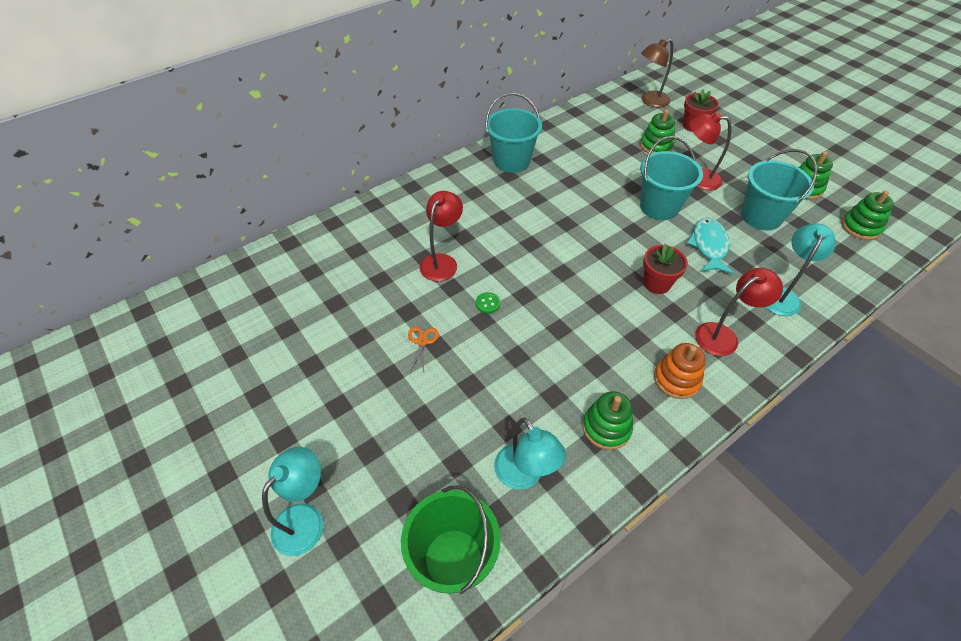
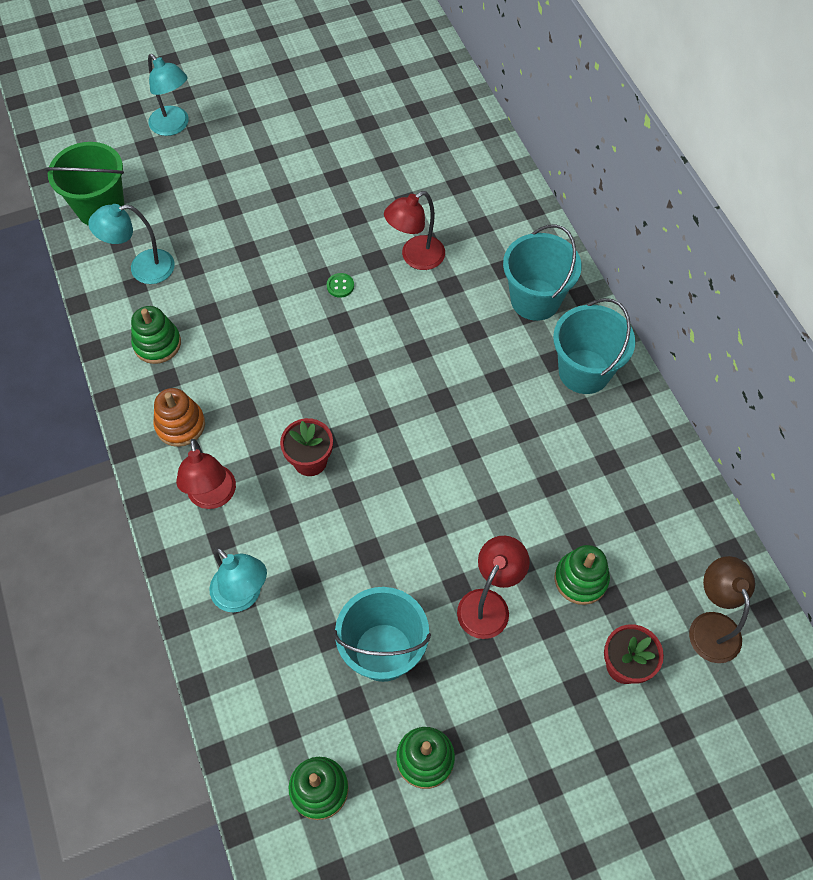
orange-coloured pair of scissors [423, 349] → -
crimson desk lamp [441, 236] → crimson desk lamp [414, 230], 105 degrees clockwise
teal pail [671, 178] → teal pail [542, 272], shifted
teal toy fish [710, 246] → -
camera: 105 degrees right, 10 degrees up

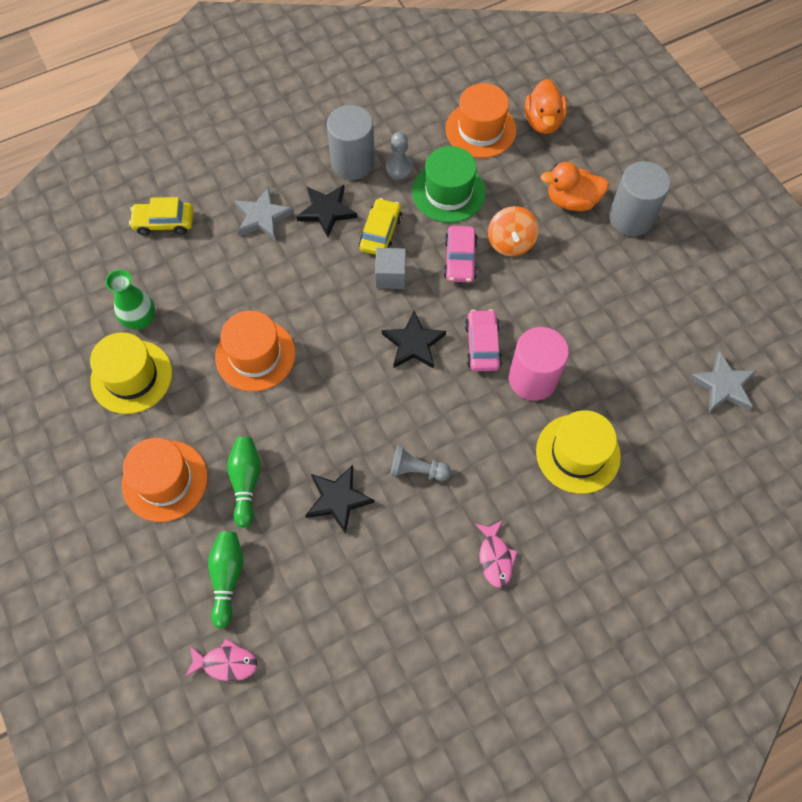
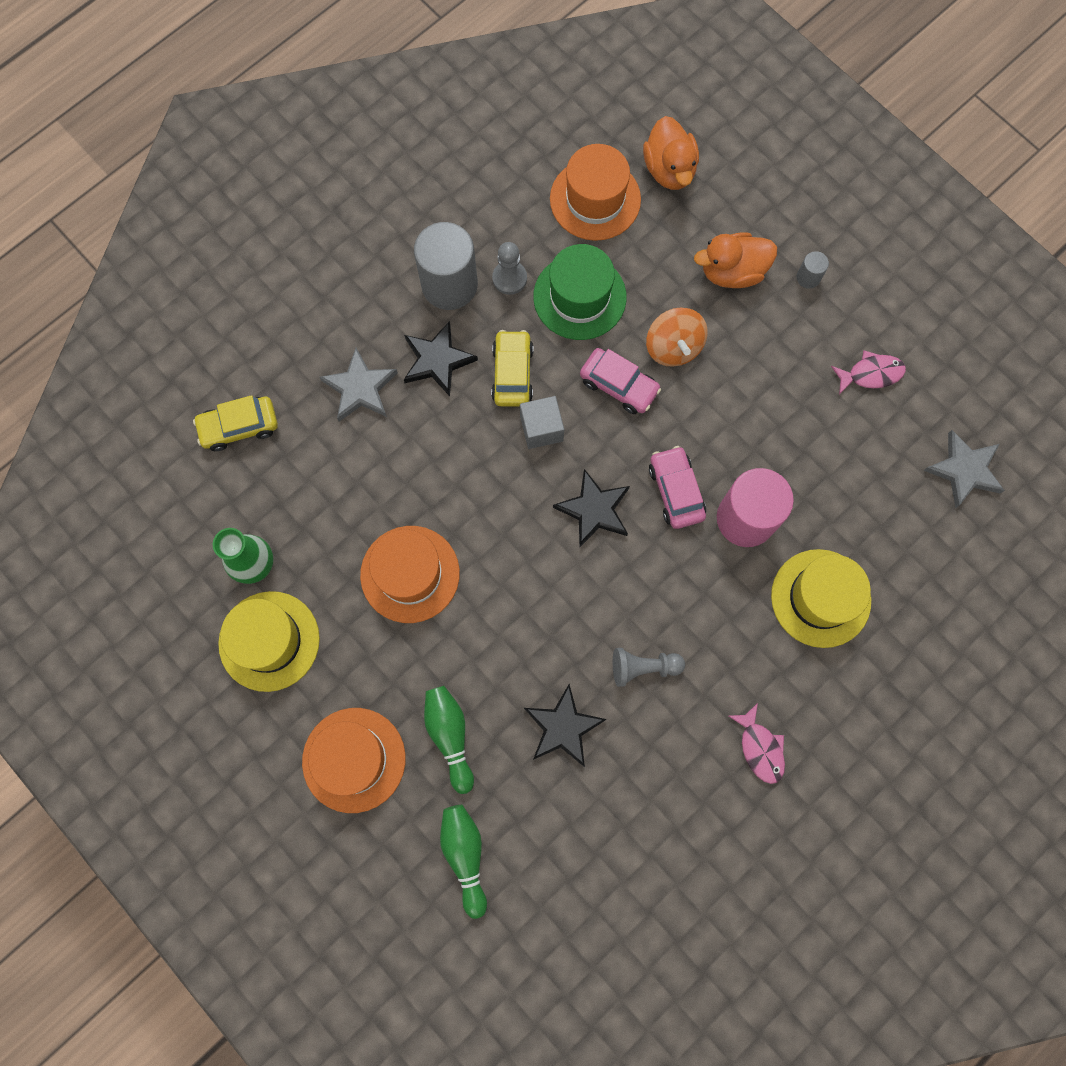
rosy toy fish [221, 659] → rosy toy fish [868, 372], shifted
rosy automobile [460, 254] → rosy automobile [620, 381], 45 degrees counterclockwise
gray cylinder shape [640, 198] → gray cylinder shape [812, 270], x0.43
camera: 15 degrees left, 10 degrees up

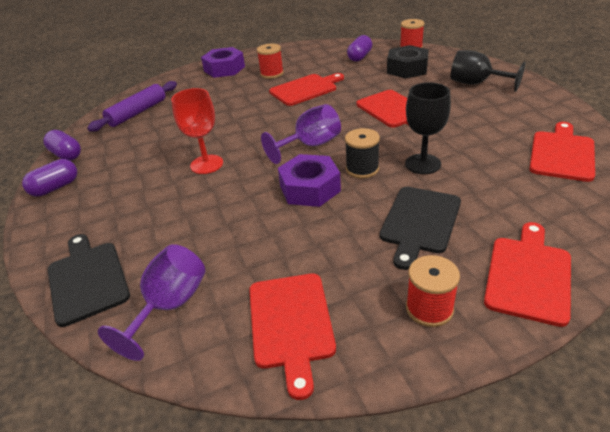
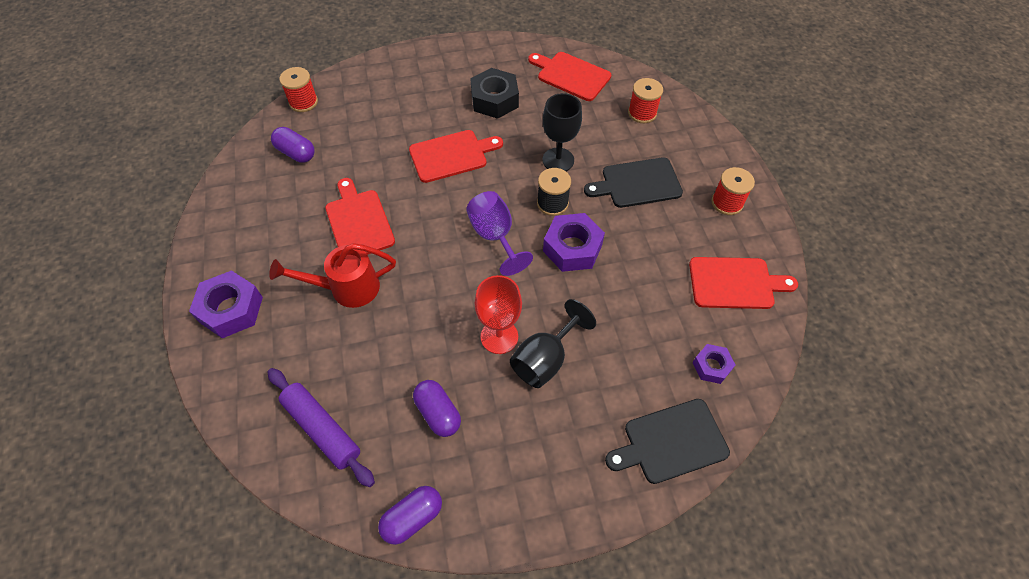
purple capsule [49, 177] → purple capsule [437, 408], shifted
purple goblet [151, 302] → purple nut [714, 364]
crimson bobbin [270, 61] → crimson bobbin [645, 100], shifted
ebony bread board [420, 228] → ebony bread board [633, 182], 135 degrees clockwise
ebony nut [408, 62] → ebony nut [494, 93], shifted
ebony goblet [488, 71] → ebony goblet [553, 343], shifted
crimson bread board [527, 274] → -
- → crimson watering pot [332, 275]
camera: 85 degrees left, 20 degrees up

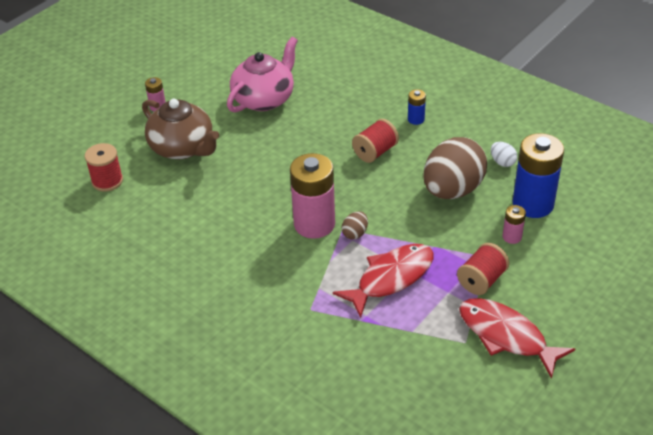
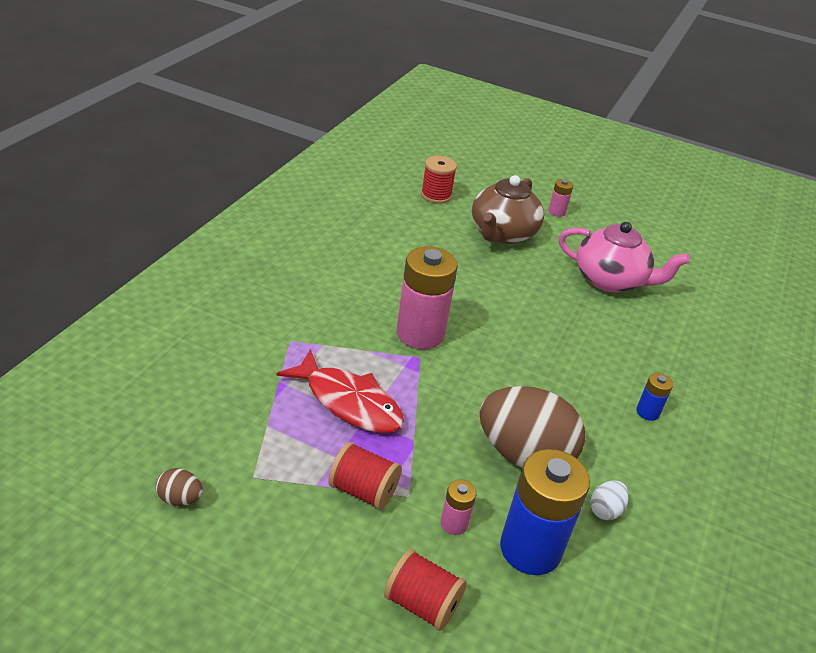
brown egg shape [355, 225] → brown egg shape [179, 487], shifted
crimson bobbin [375, 141] → crimson bobbin [425, 590], shifted
crimson toy fish [517, 338] → -
camera: 70 degrees right, 5 degrees down

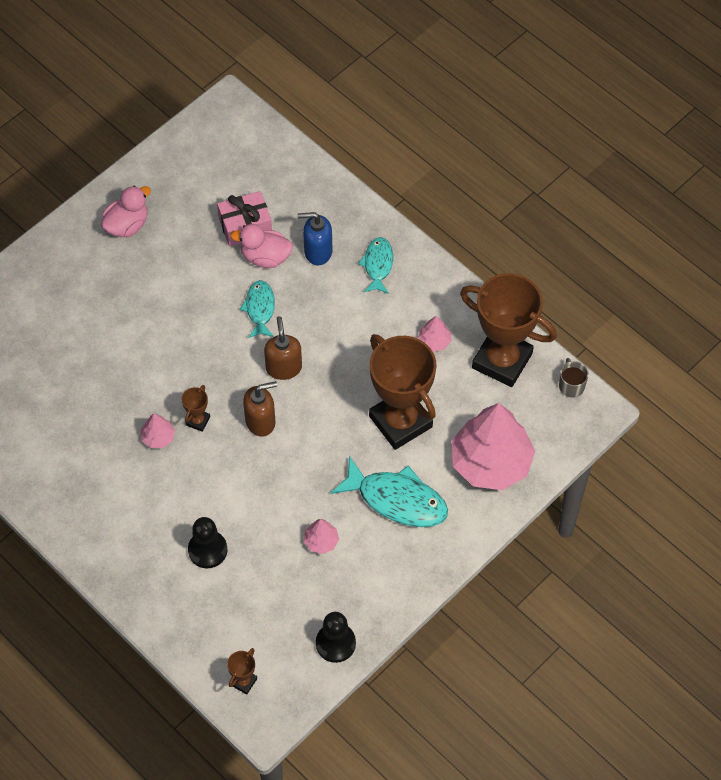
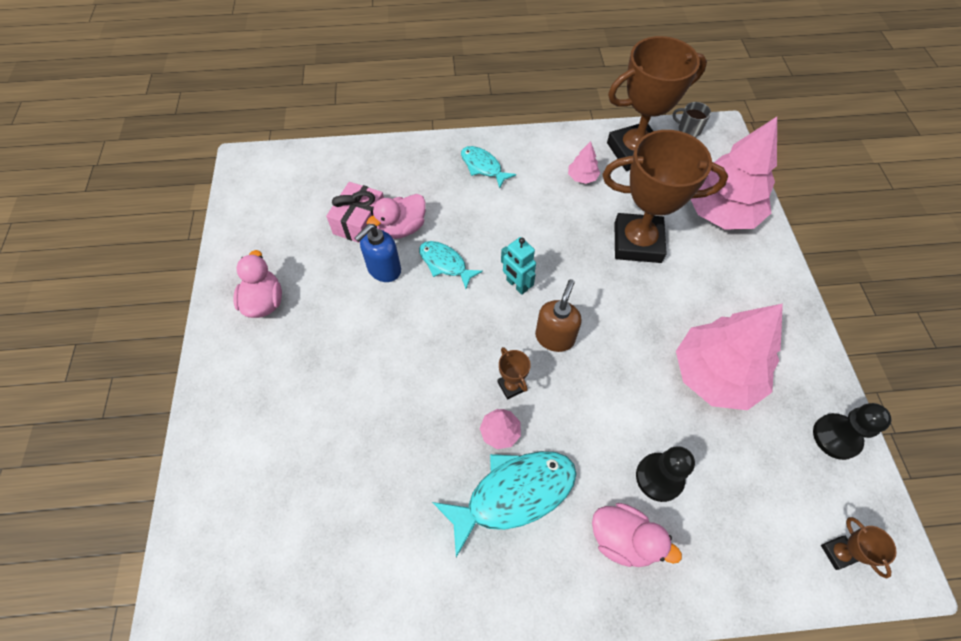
brown soap pump [283, 348] → teal toy robot [518, 266]
cobalt soap pump [315, 238] → cobalt soap pump [378, 253], shifted
rosy tree [321, 536] → rosy tree [729, 356], x2.40
teal toy fish [389, 491] → teal toy fish [504, 504], shifted
- → rosy toy duck [637, 535]
camera: 50 degrees left, 0 degrees up

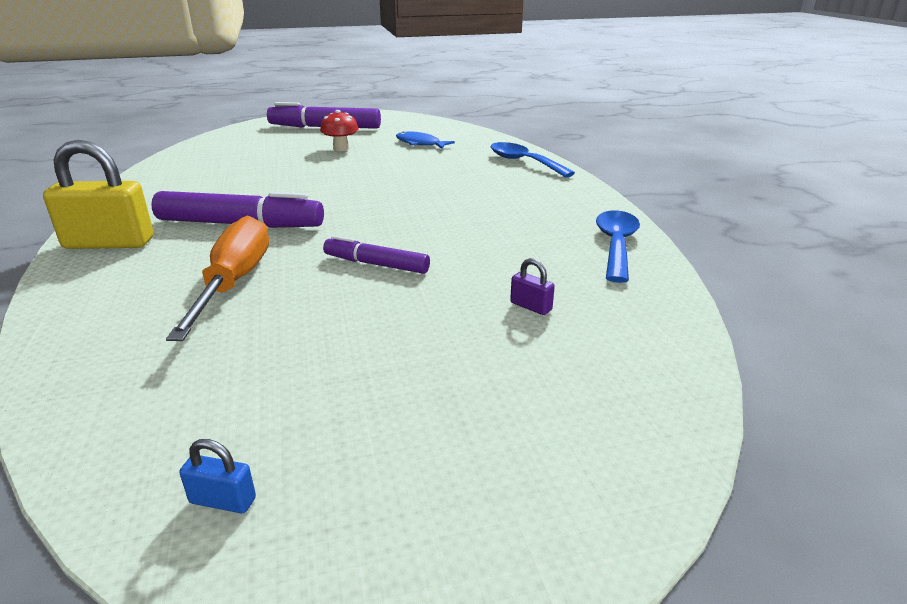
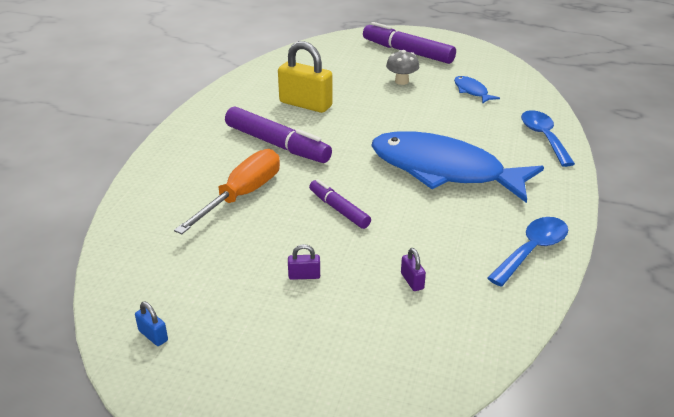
bright yellow lock [98, 194] → bright yellow lock [305, 77], shifted
crimson mushroom [339, 130] → gray mushroom [402, 67]
- → purple lock [304, 262]
- → cobalt toy fish [457, 167]
camera: 30 degrees right, 5 degrees up

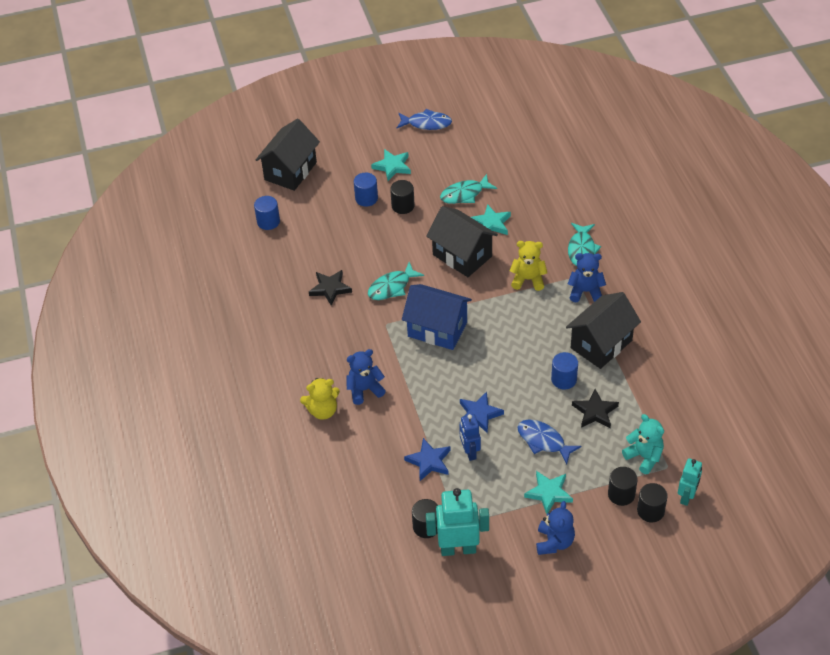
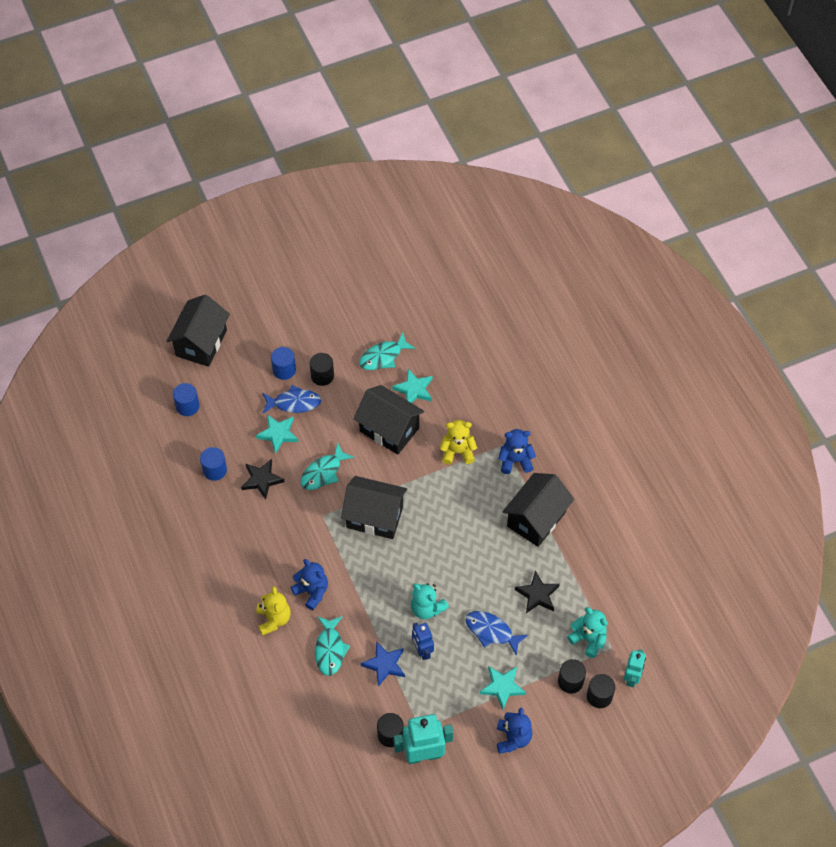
bright yellow teddy bear [320, 399] → bright yellow teddy bear [274, 611], 75 degrees counterclockwise
cobalt teddy bear [366, 377] → cobalt teddy bear [309, 584], 75 degrees clockwise
teal star [391, 165] → teal star [277, 434], shifted
cobalt toy fish [424, 119] → cobalt toy fish [292, 399], shifted
cobalt house [437, 317] → ebony house [374, 507]
cobalt star [482, 413] → teal teddy bear [430, 601]
cobalt cylinder shape [564, 370] → cobalt cylinder shape [213, 464], shifted
teal toy fish [584, 244] → teal toy fish [332, 646], shifted
camera: 10 degrees left, 10 degrees up

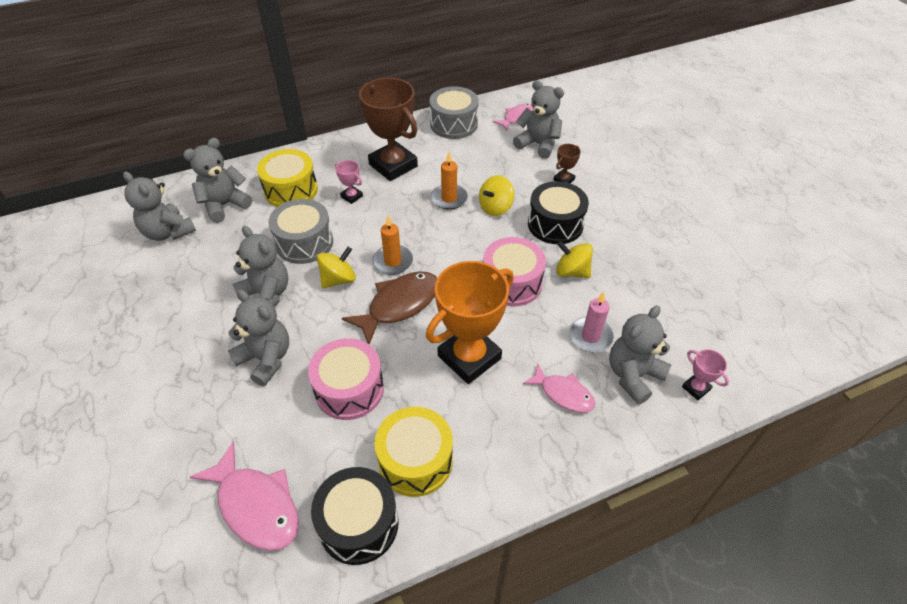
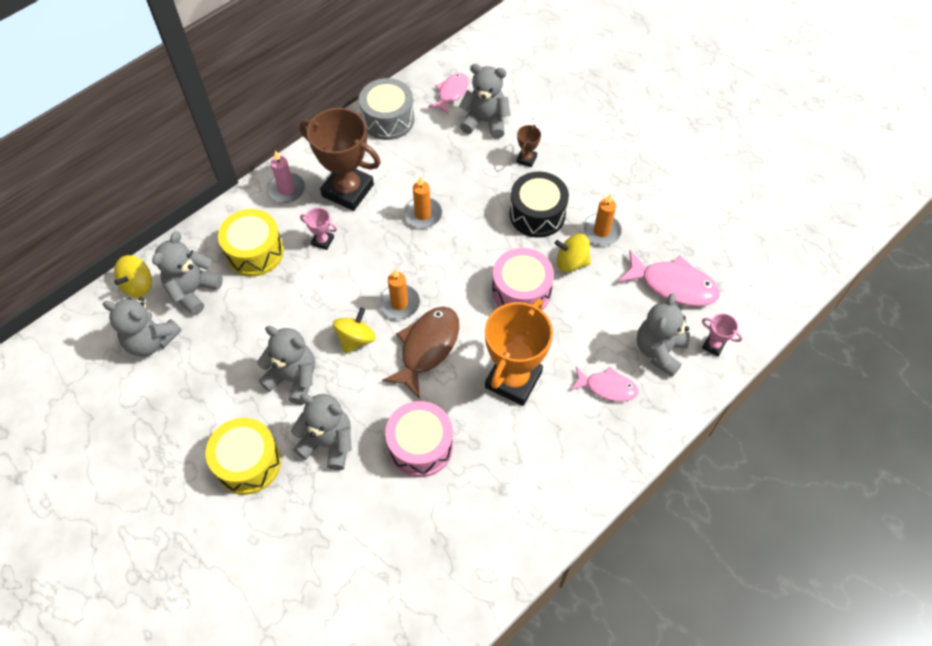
rosy toy fish [244, 496] → rosy toy fish [669, 278], shifted
gray drum [301, 231] → -
ebony drum [355, 516] → -
bright yellow drum [413, 452] → bright yellow drum [243, 456], shifted
bright yellow whirligig [496, 195] → bright yellow whirligig [133, 276], shifted
rosy pillar candle [591, 322] → rosy pillar candle [286, 176], shifted
- → orange-coloured pillar candle [602, 219]
camera: 20 degrees left, 10 degrees up

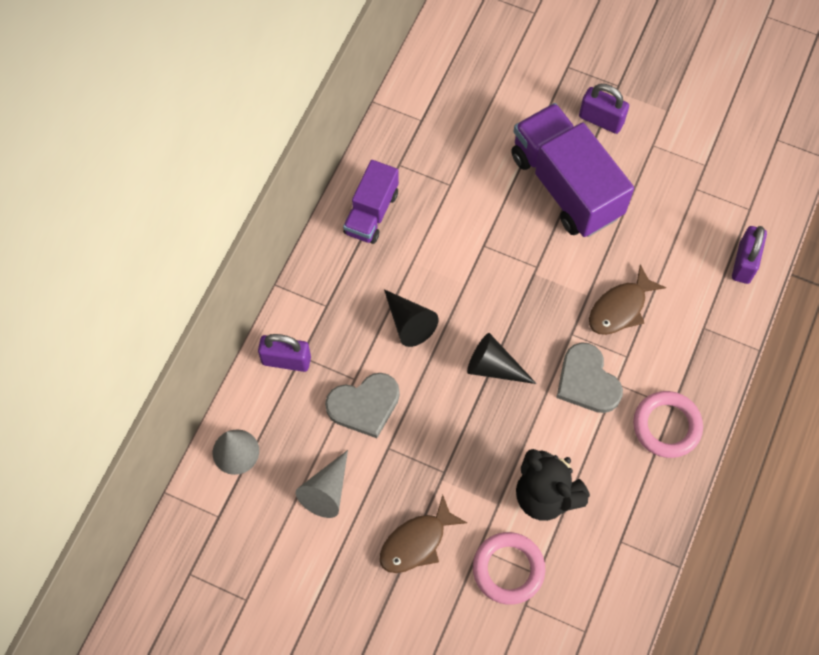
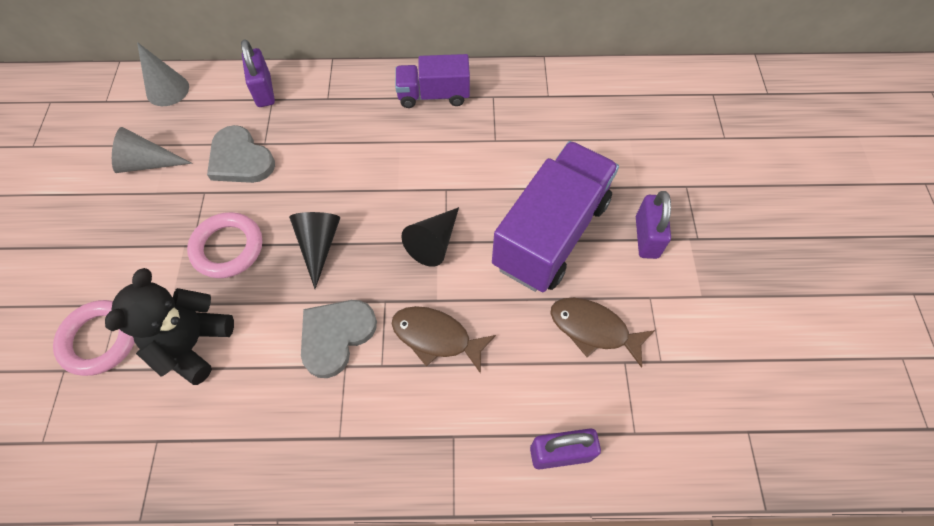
brown toy fish [423, 534] → brown toy fish [602, 333], shifted
ebony solid cone [411, 318] → ebony solid cone [430, 237], shifted
rosy ring [668, 424] → rosy ring [224, 245], shifted
camera: 65 degrees right, 5 degrees down

